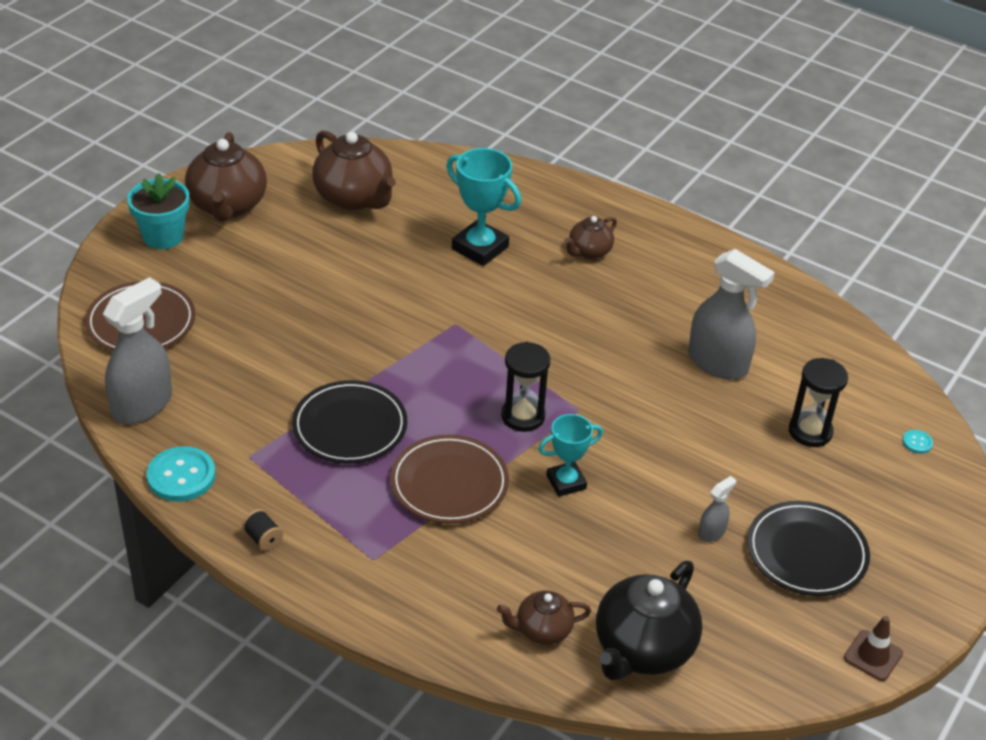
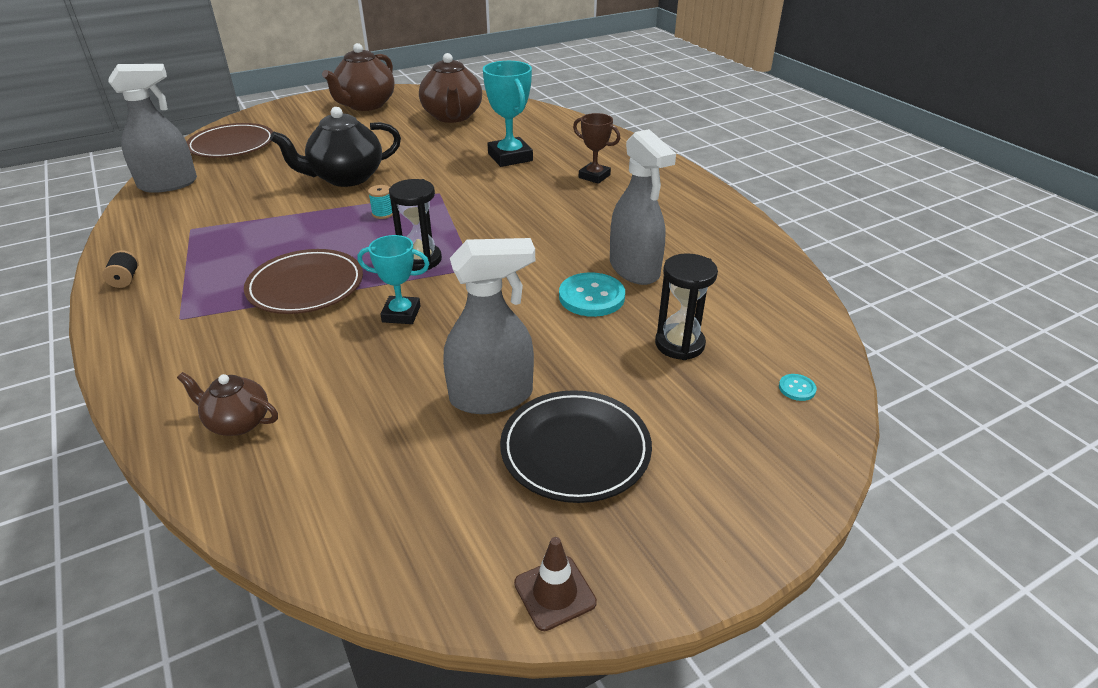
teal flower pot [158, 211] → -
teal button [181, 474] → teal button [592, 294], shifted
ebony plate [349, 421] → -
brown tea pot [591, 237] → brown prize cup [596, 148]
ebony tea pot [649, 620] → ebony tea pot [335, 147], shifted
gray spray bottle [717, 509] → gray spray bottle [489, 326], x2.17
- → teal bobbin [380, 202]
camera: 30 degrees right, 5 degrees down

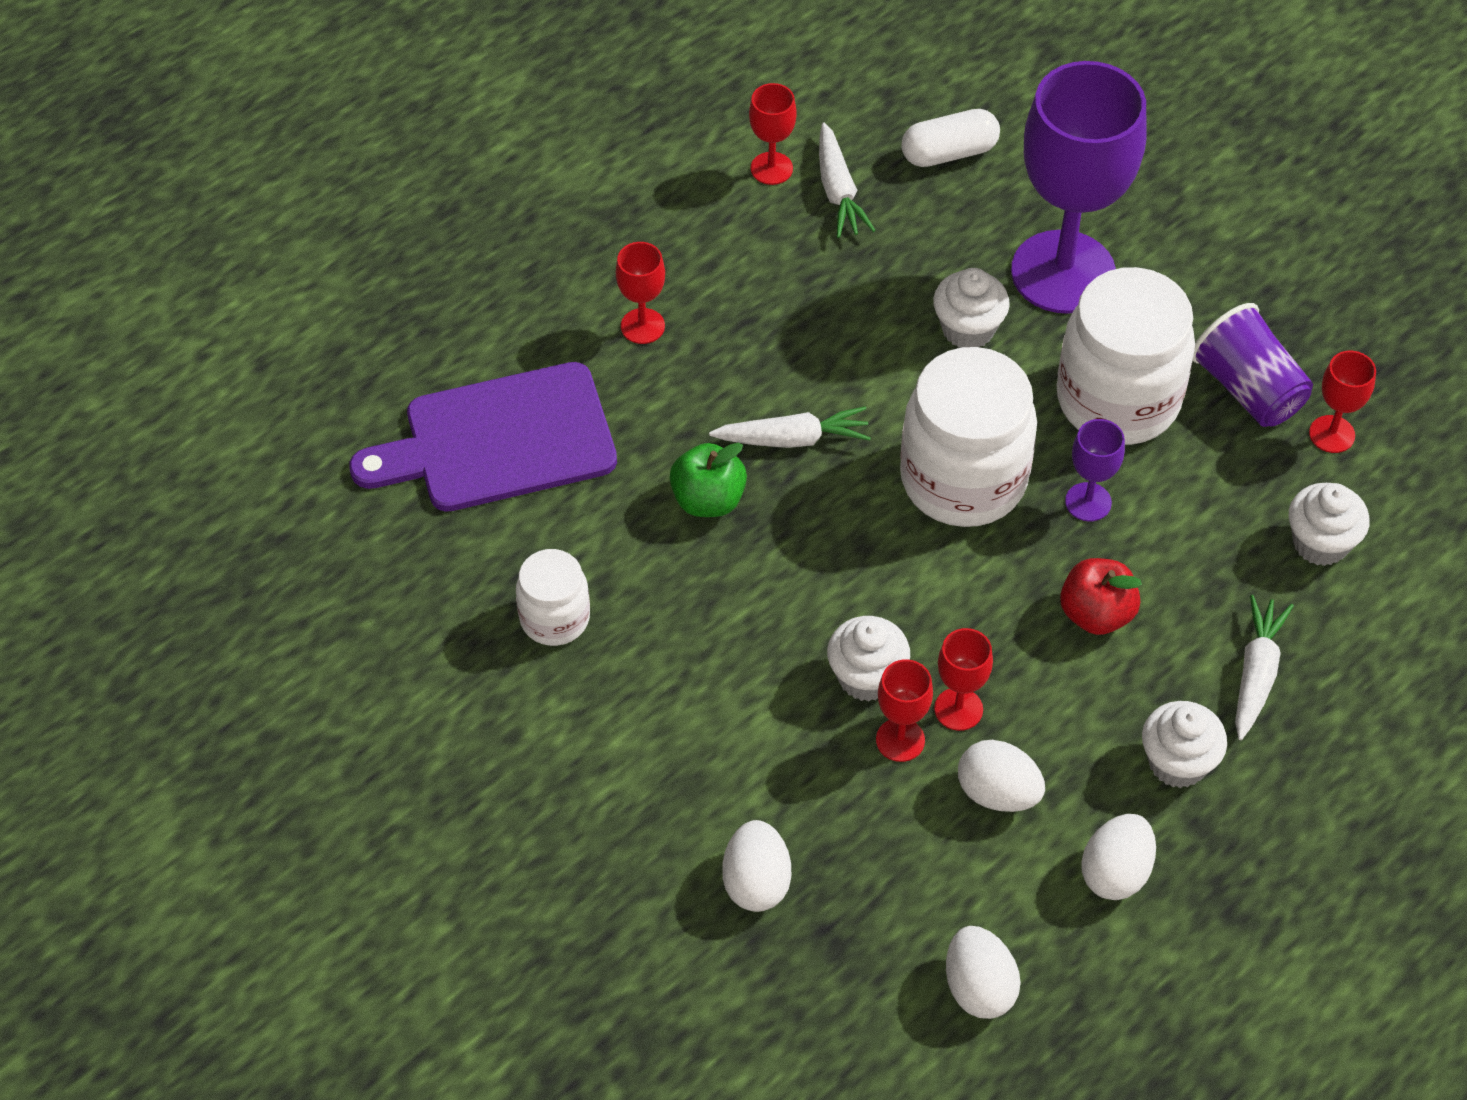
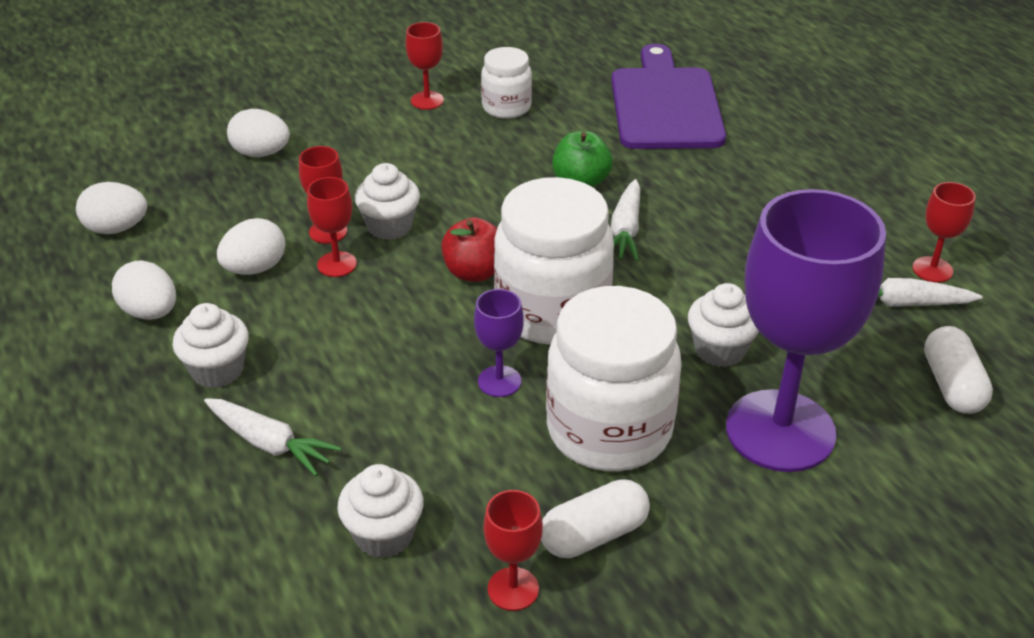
crimson goblet [640, 293] → crimson goblet [425, 66], shifted
crimson apple fruit [1101, 596] → crimson apple fruit [469, 249], shifted
purple tumbler [1253, 365] → snow-white capsule [595, 518]
camera: 105 degrees right, 15 degrees down

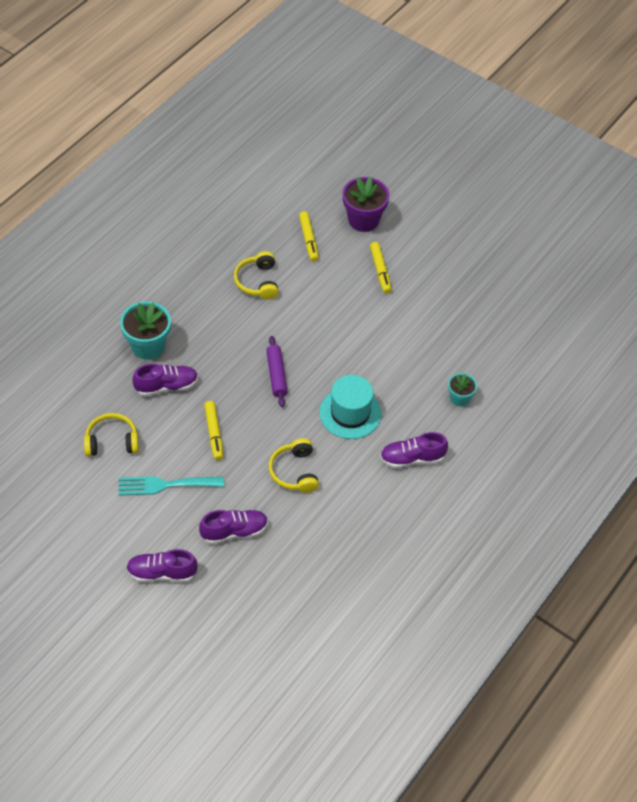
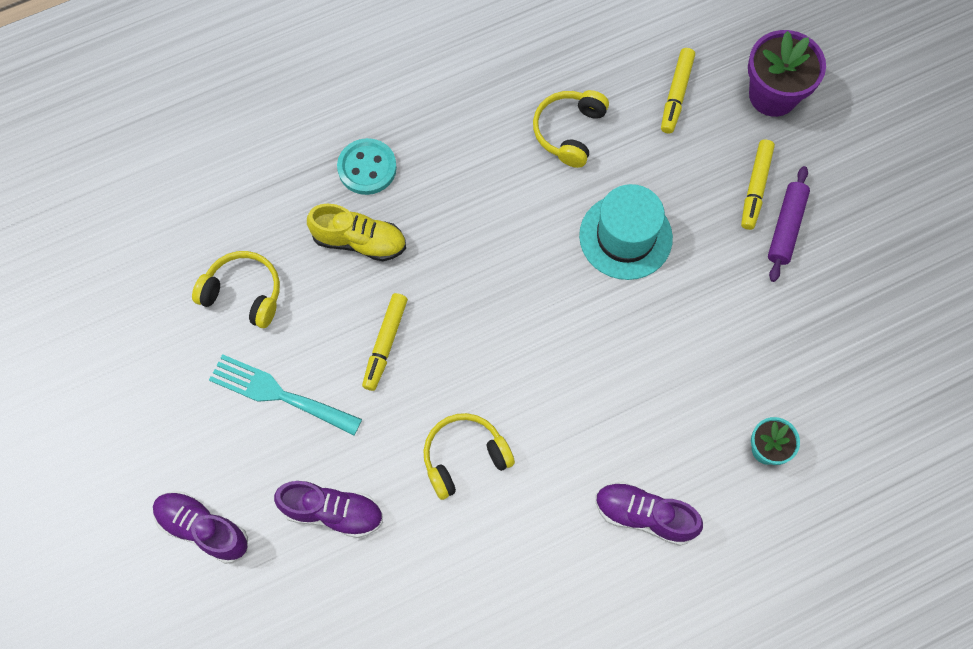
teal flower pot [145, 330] → teal button [367, 166]
purple shoe [165, 380] → bright yellow shoe [356, 232]
purple dough roller [277, 371] → purple dough roller [789, 224], shifted
bright yellow headset [294, 465] → bright yellow headset [469, 456], 45 degrees clockwise
teal hat [350, 407] → teal hat [626, 232], shifted
camera: 30 degrees right, 15 degrees up

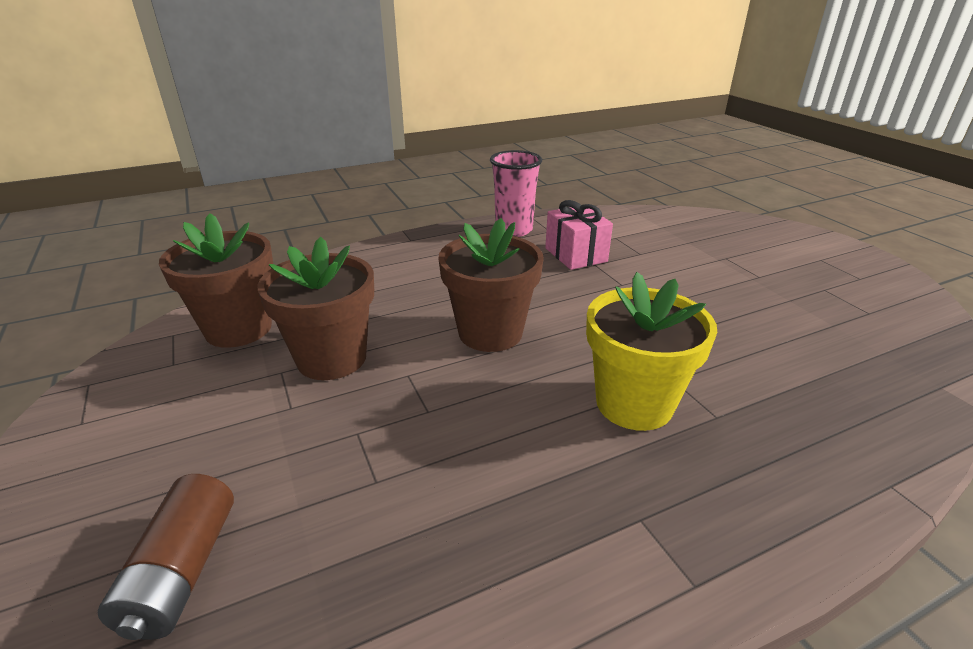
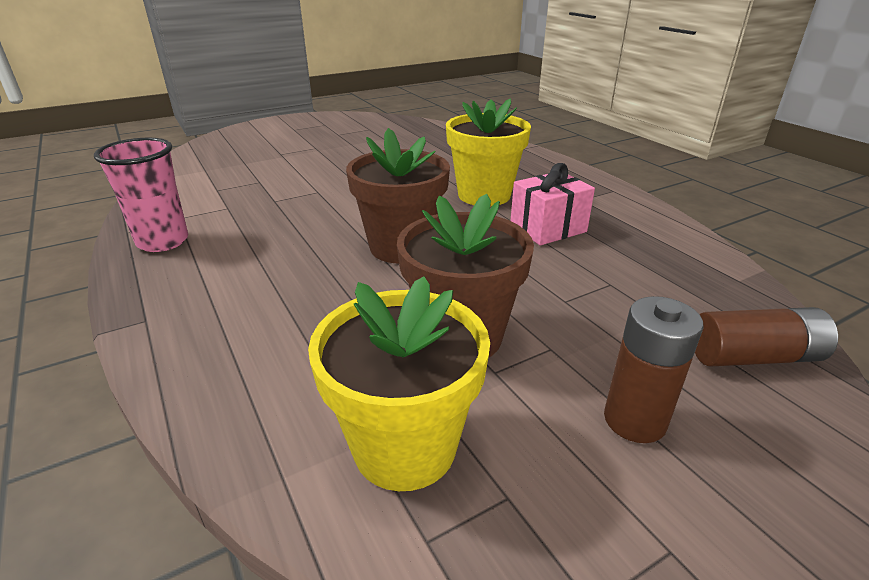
brown flower pot [216, 280] → bright yellow flower pot [399, 383]
rosy gift [579, 235] → rosy gift [552, 204], shifted
- → brown battery [654, 369]
camera: 95 degrees left, 0 degrees up

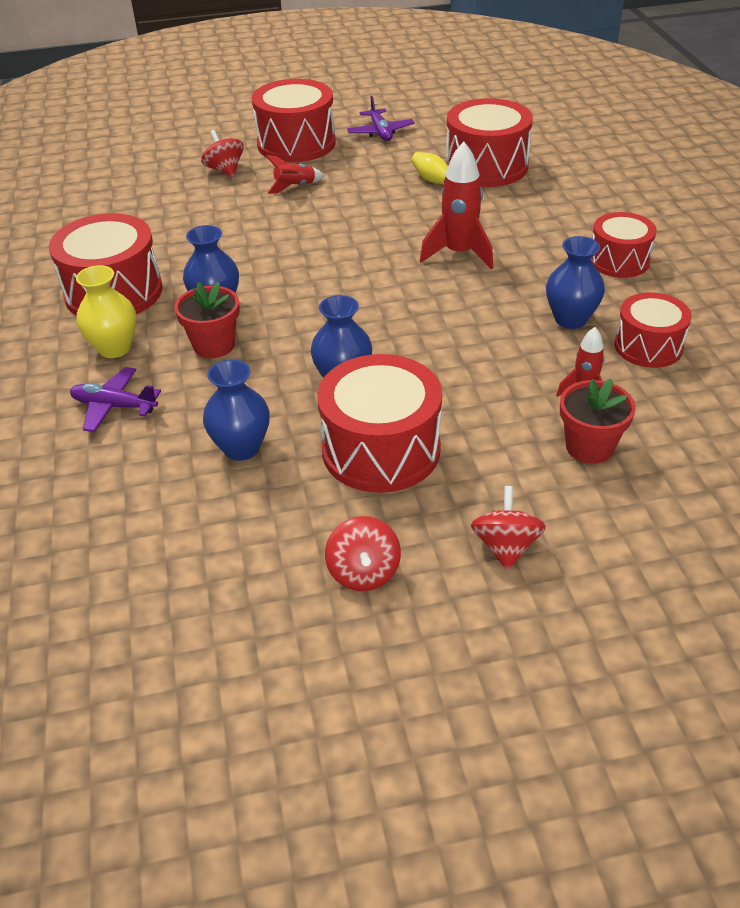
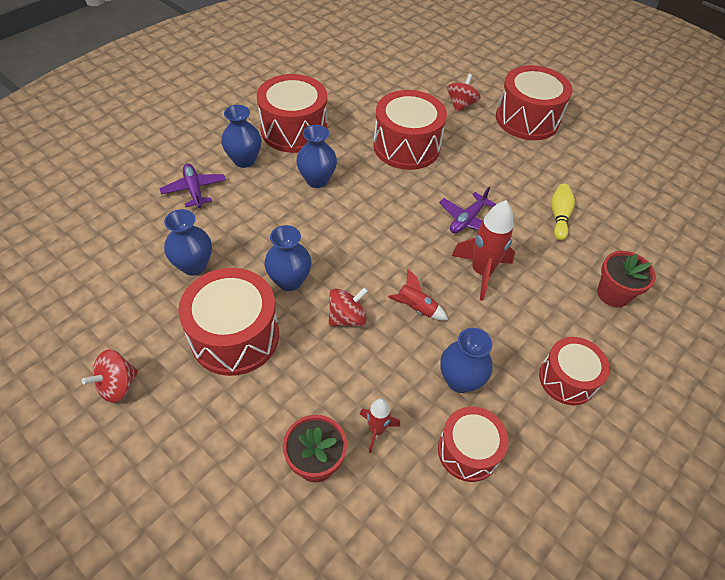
bright yellow tall vase [106, 311] → cobalt tall vase [241, 136]
crimson flower pot [207, 320] → crimson flower pot [626, 279], shifted
crimson spaceship [295, 174] → crimson spaceship [418, 294], shifted
purple plane [381, 118] → purple plane [467, 210], shifted
crimson drum [489, 142] → crimson drum [410, 130], shifted
crimson whirligig [508, 528] → crimson whirligig [348, 306], shifted
camera: 50 degrees right, 10 degrees up

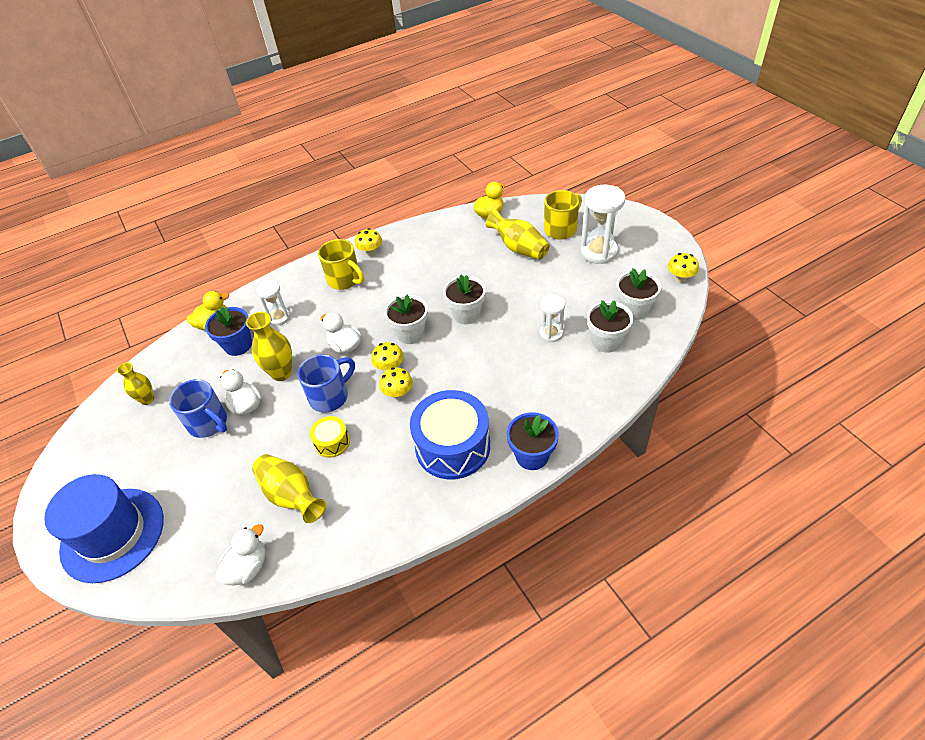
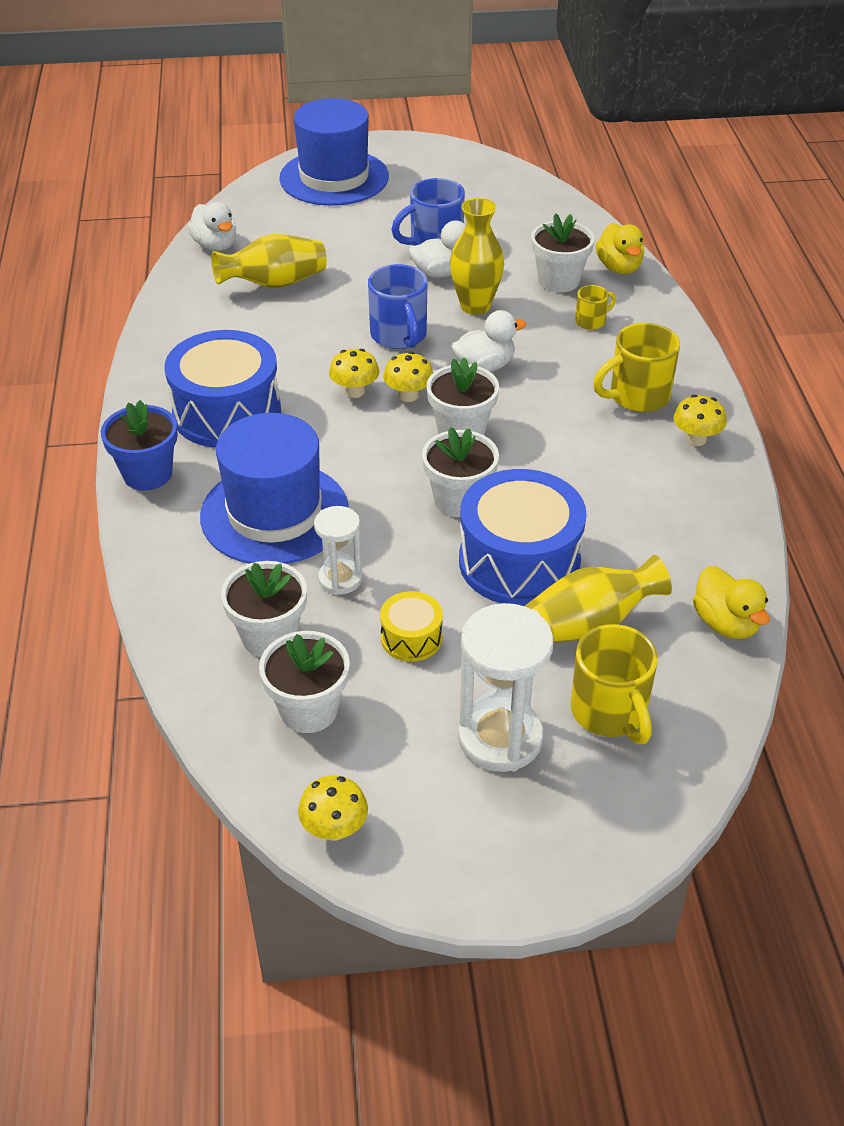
bright yellow tall vase [135, 383] → -
cobalt flower pot [228, 331] → snow-white flower pot [563, 252]
snow-white hourglass [273, 303] → bright yellow tea mug [595, 307]
bright yellow drum [330, 437] → bright yellow drum [411, 626], shifted
- → cobalt hat [274, 488]
- → cobalt drum [523, 537]
camera: 110 degrees right, 5 degrees down

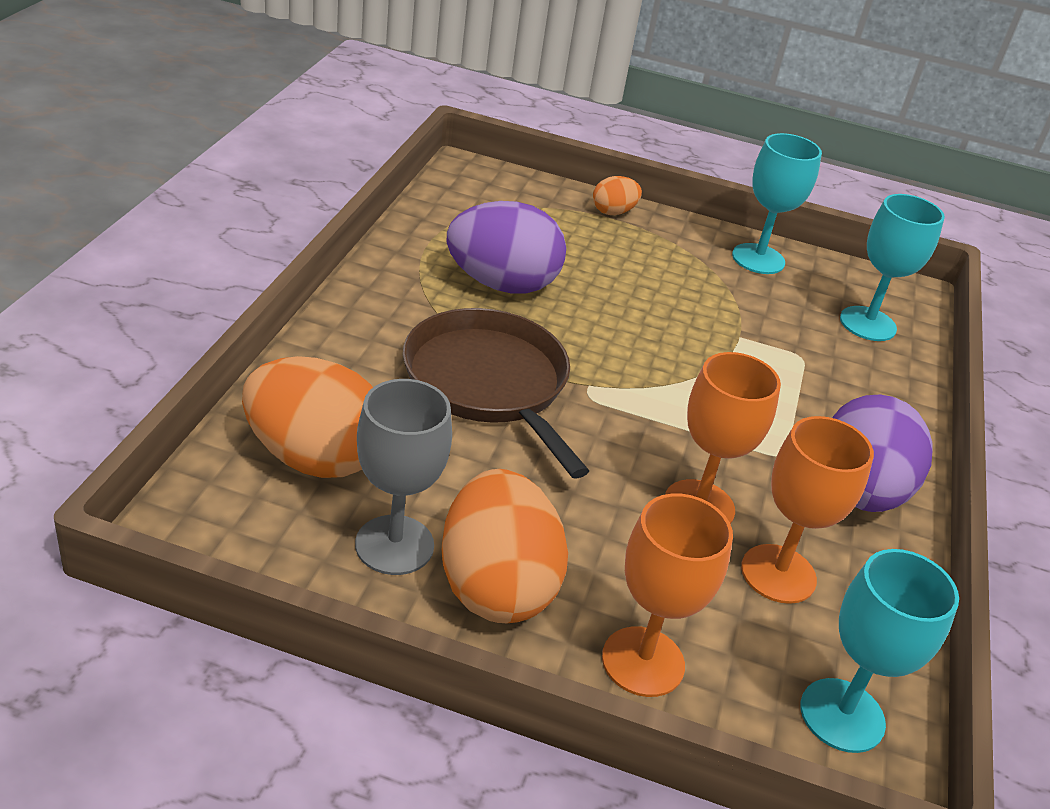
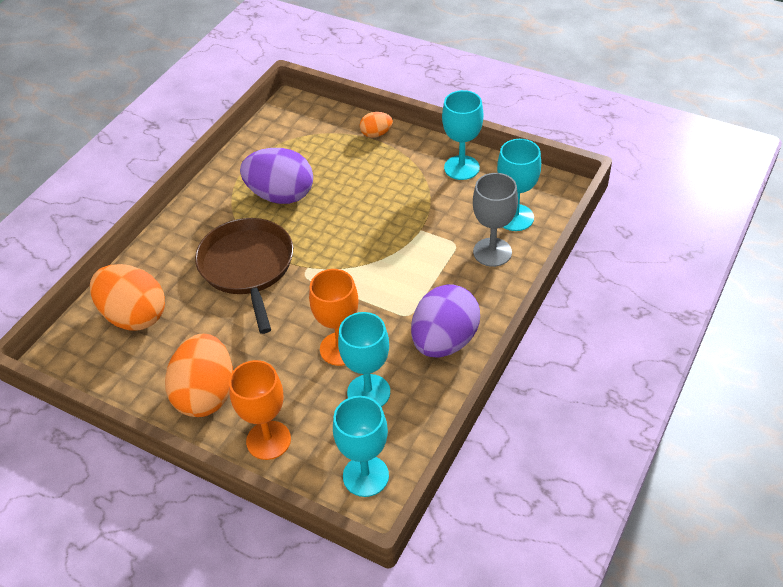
gray goblet [403, 477] → gray goblet [495, 220], shifted
orange-coloured goblet [807, 510] → teal goblet [364, 359]
camera: 20 degrees right, 10 degrees up

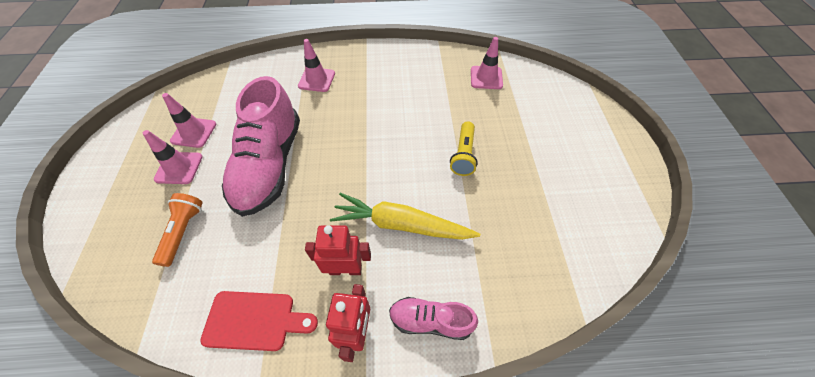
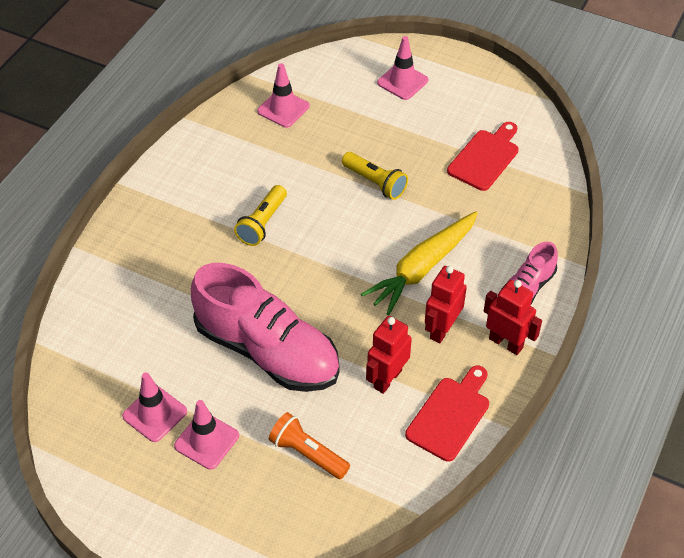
rosy traffic cone [316, 65] → rosy traffic cone [403, 68], shifted
- → bright yellow flashlight [260, 215]
- → crimson toy robot [389, 355]
- → crimson bread board [483, 156]
camera: 60 degrees left, 5 degrees down

